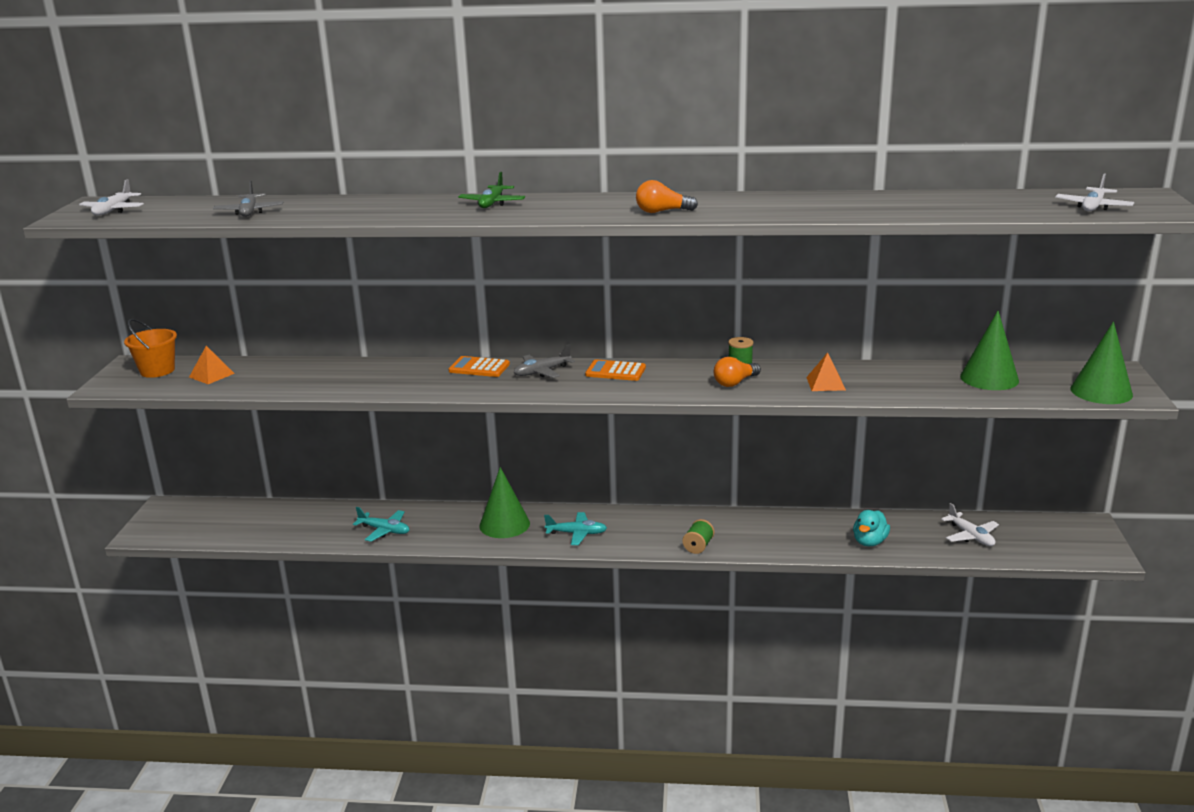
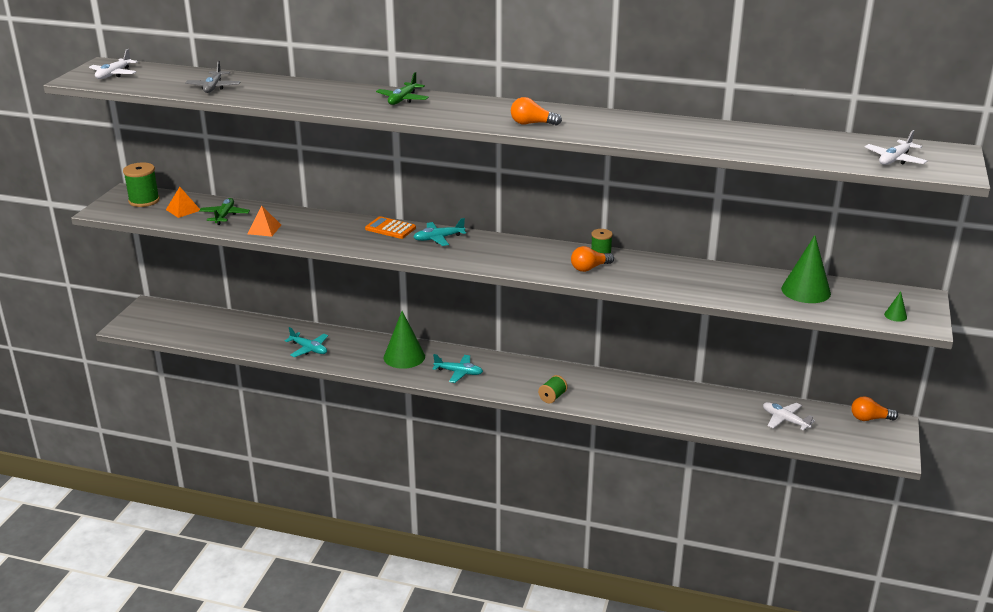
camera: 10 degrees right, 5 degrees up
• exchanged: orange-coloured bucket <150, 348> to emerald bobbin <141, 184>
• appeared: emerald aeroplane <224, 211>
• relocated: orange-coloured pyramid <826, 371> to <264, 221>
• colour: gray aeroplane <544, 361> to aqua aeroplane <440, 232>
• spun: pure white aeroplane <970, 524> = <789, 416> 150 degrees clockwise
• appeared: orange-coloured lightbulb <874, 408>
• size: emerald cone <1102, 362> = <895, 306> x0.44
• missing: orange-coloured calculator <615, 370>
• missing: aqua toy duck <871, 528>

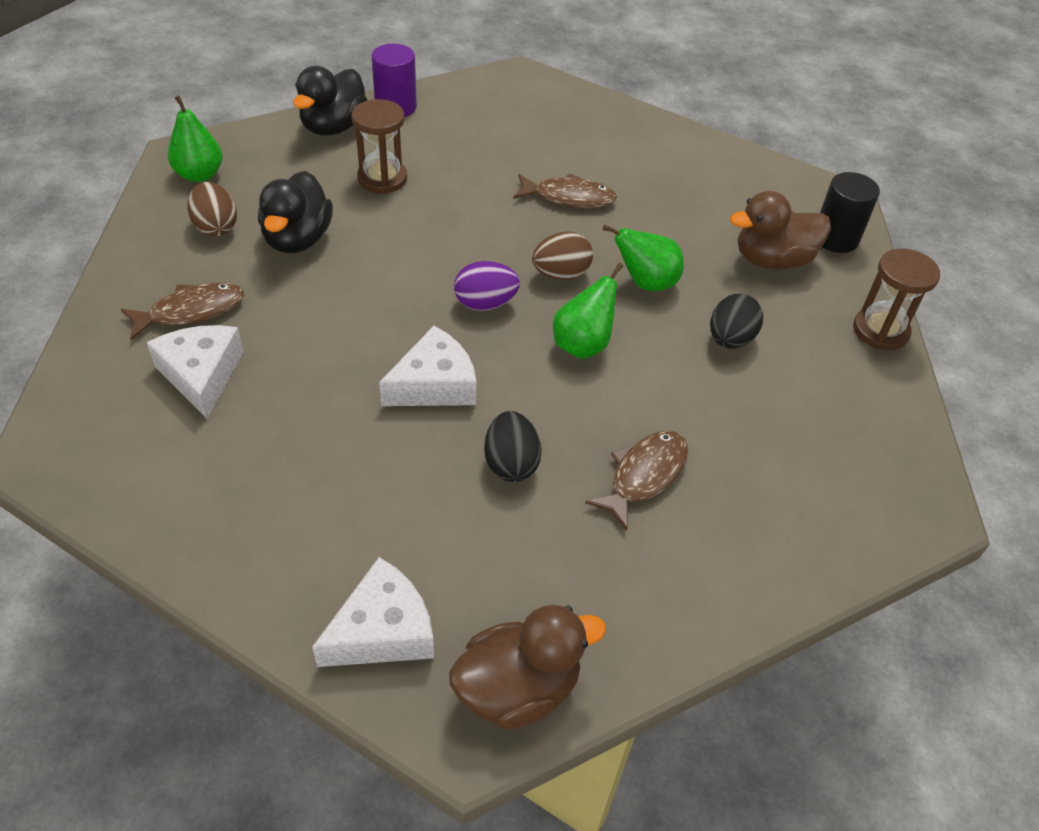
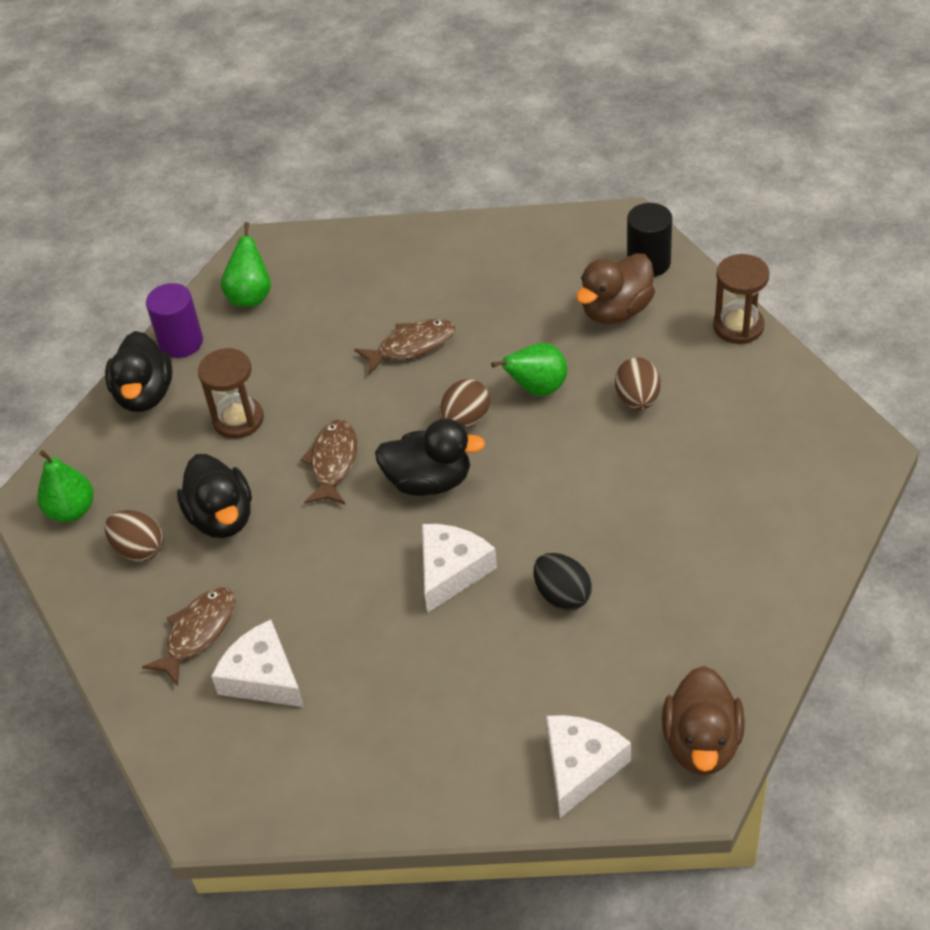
camera: 25 degrees left, 0 degrees up
• relocated: emerald pear fruit <588, 311> to <246, 264>
• relocated: dark brown toy fish <636, 481> to <328, 461>
• exchanged: royal purple egg <487, 286> to ebony toy duck <430, 457>
• colour: ebony egg <736, 321> to dark brown egg <638, 383>
• spun: dark brown toy duck <527, 667> = <703, 720> 150 degrees clockwise

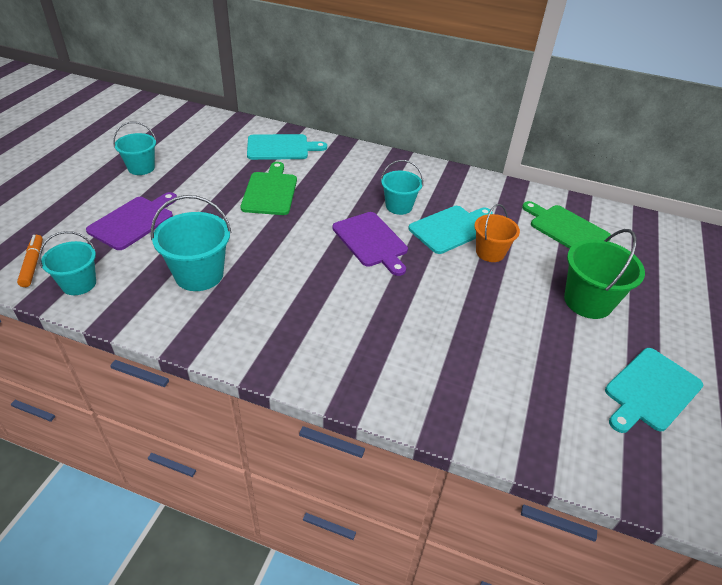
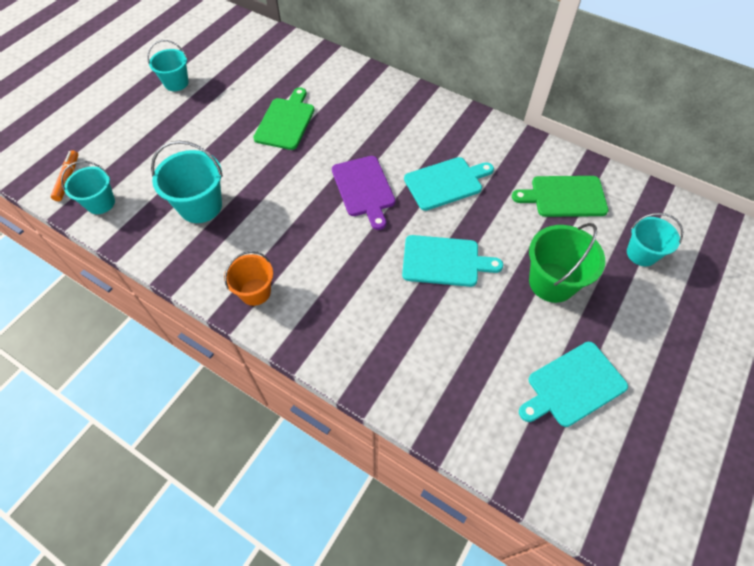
camera: 15 degrees right, 15 degrees up
• relocated: orange-coloured bucket <497, 233> to <248, 278>
• relocated: aqua cutting board <287, 147> to <452, 261>
• spun: emerald cutting board <566, 225> = <560, 196> 60 degrees counterclockwise
• relocated: aqua bucket <402, 187> to <655, 239>
• missing: royal purple cutting board <131, 221>

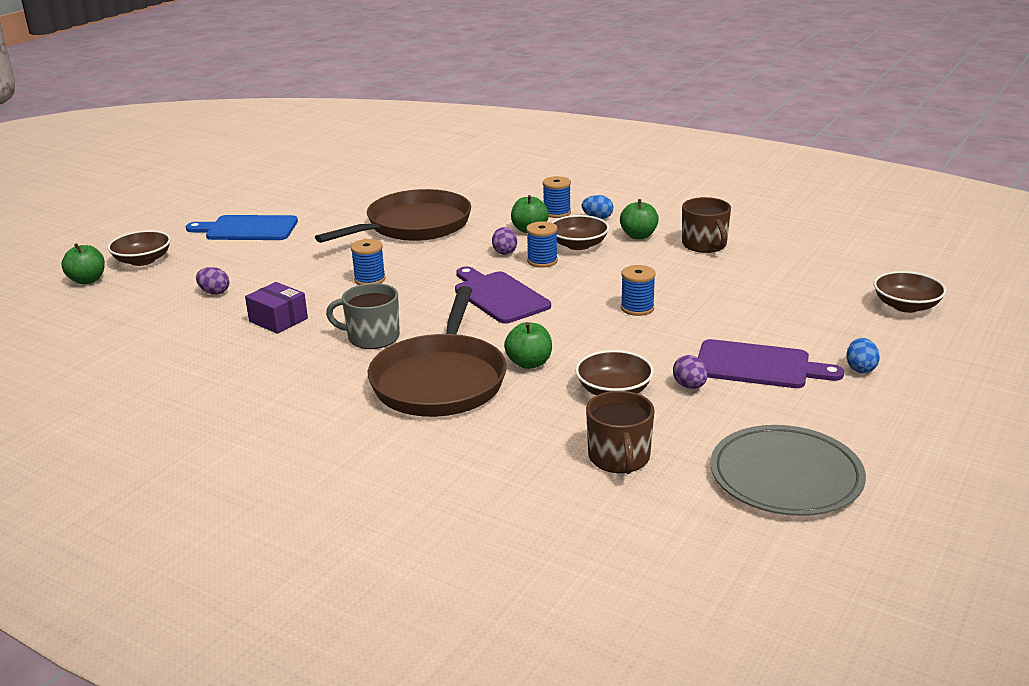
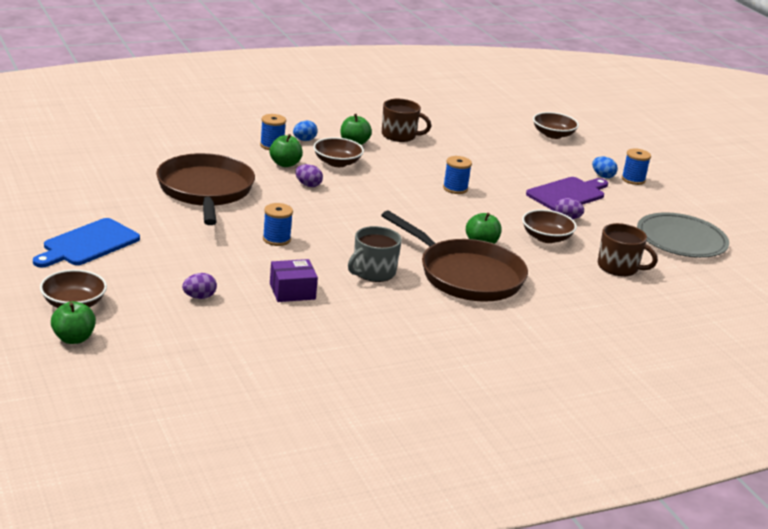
camera: 60 degrees left, 0 degrees up
• relocated: cobalt bobbin <542, 244> to <636, 166>
• missing: royal purple cutting board <503, 295>

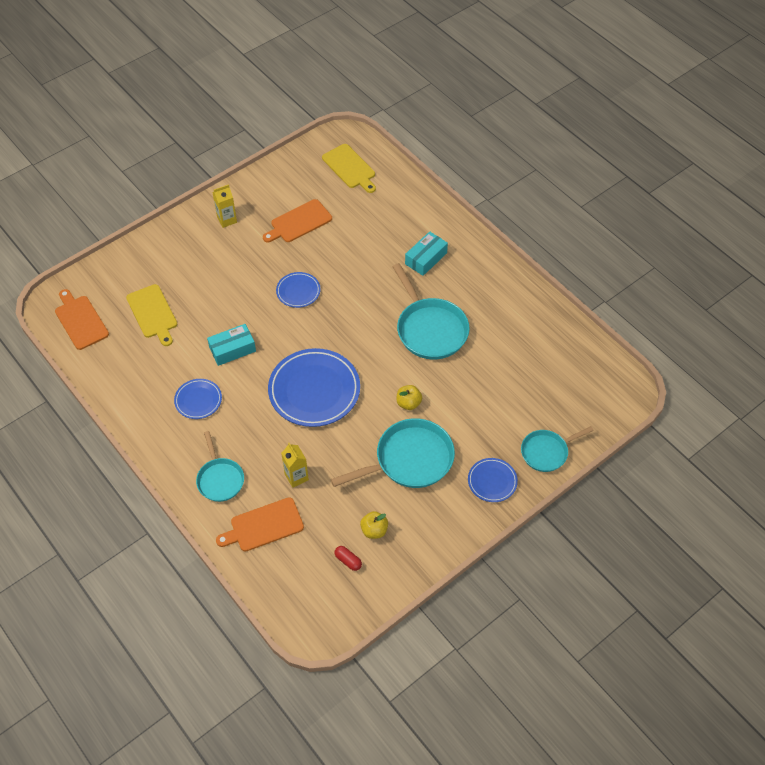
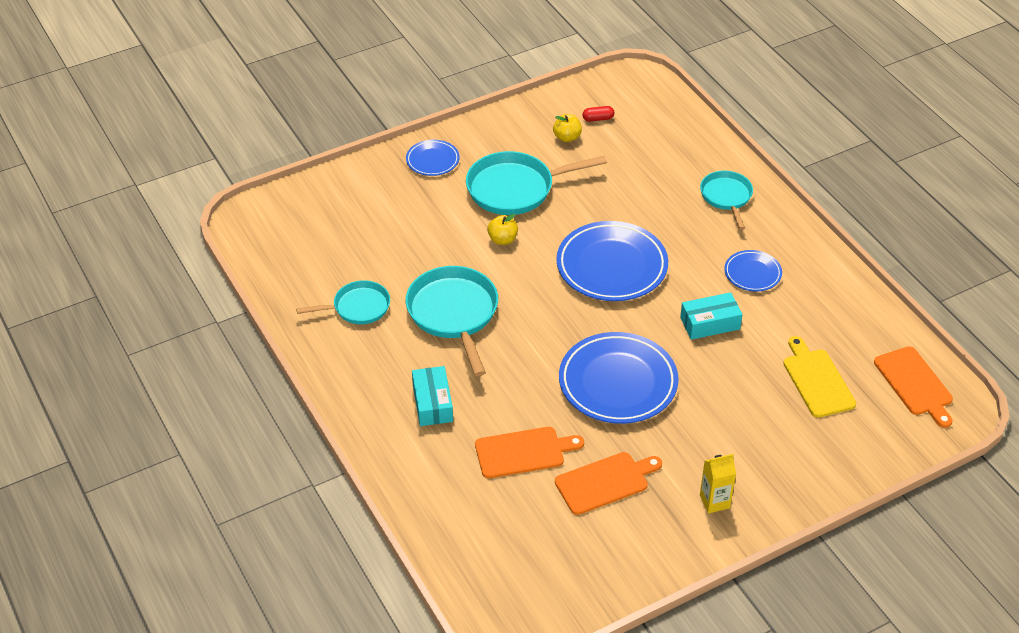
camera: 170 degrees left, 10 degrees down
• relocated: aqua skillet <557, 449> to <343, 302>
• spun: aqua parcel <426, 253> = <432, 396> 60 degrees counterclockwise
• relocated: orange-coloured cutting board <260, 524> to <529, 452>
• size: cobalt dinner plate <298, 290> = <619, 378> x1.95
• spun: red pill shape <348, 558> = <598, 114> 60 degrees counterclockwise
• missing: yellow carton <295, 465>
• missing: yellow cutting board <349, 168>

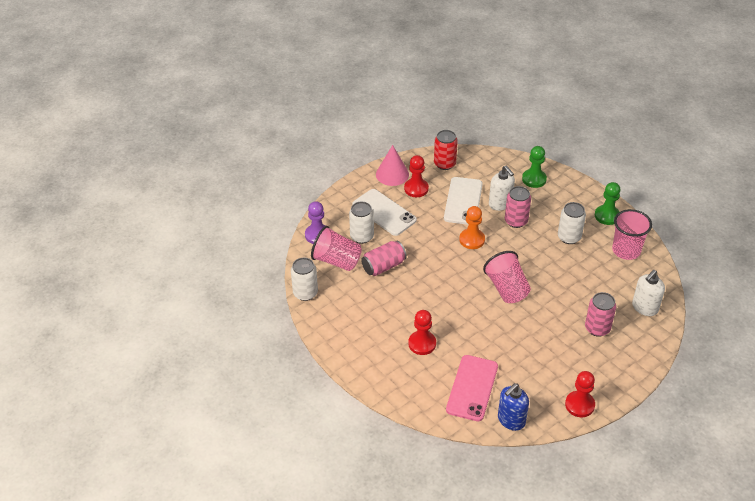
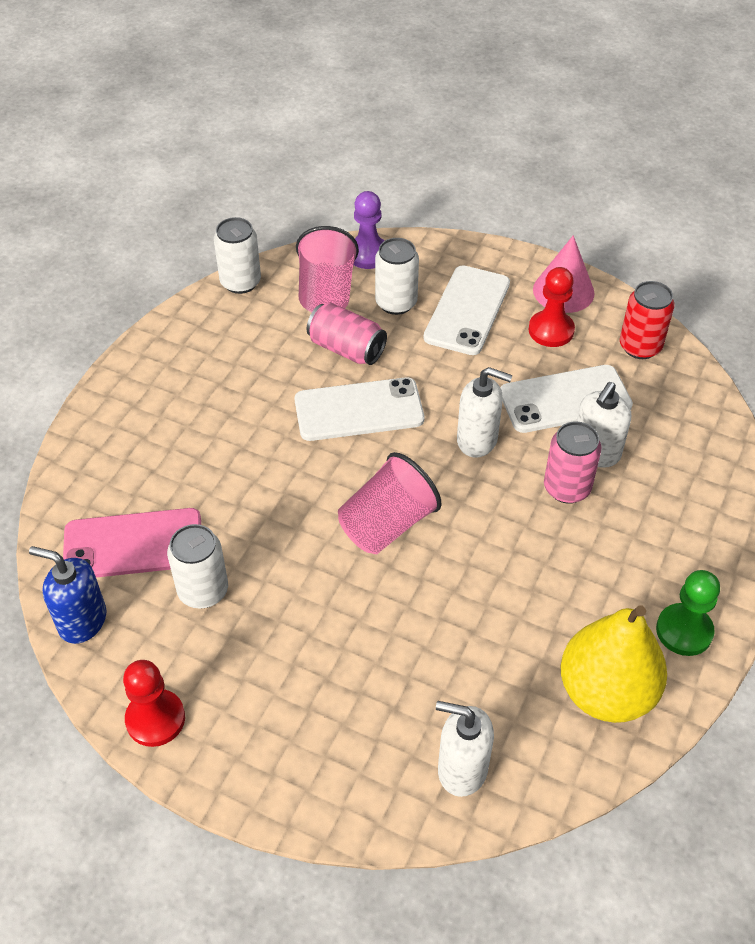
camera: 65 degrees right, 5 degrees up
• relocated: pure white tin <572, 223> to <197, 566>
• appeared: pure white phone <359, 409>
• exchanged: orange-coloured chess pawn <472, 227> to pure white soap pump <485, 412>
• exchanged: pink tumbler <632, 234> to yellow pear fruit <614, 664>
• missing: red chess pawn <422, 332>
• missing: emerald chess pawn <534, 167>
• missing: pink tin <600, 314>

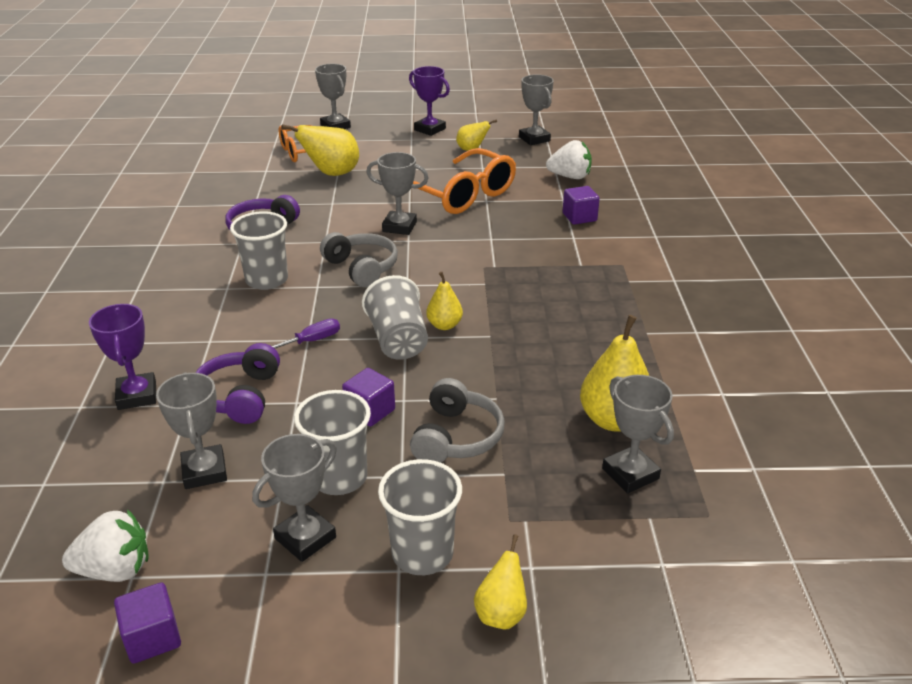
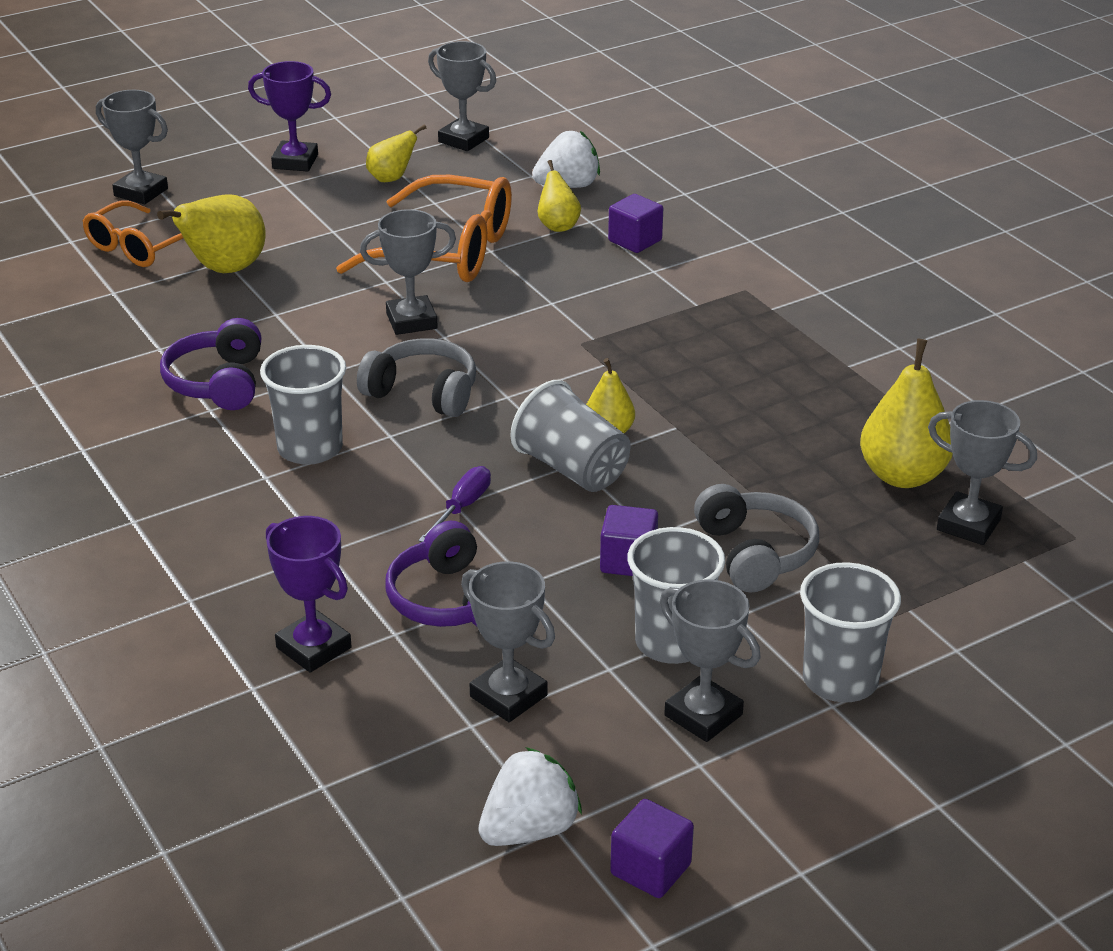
camera: 30 degrees left, 0 degrees up
• relocated: yellow pear fruit <500, 581> to <559, 196>
• spun: gray trophy <294, 498> = <710, 661> 60 degrees counterclockwise

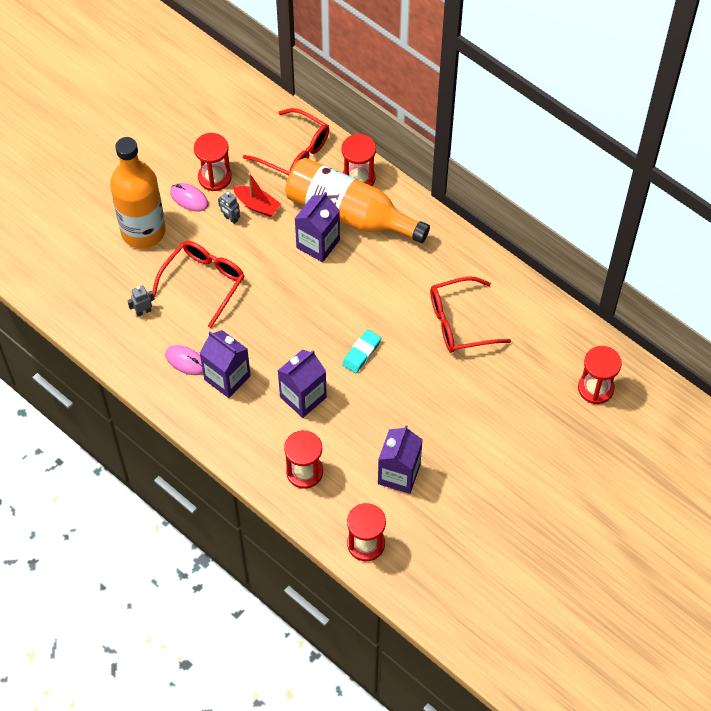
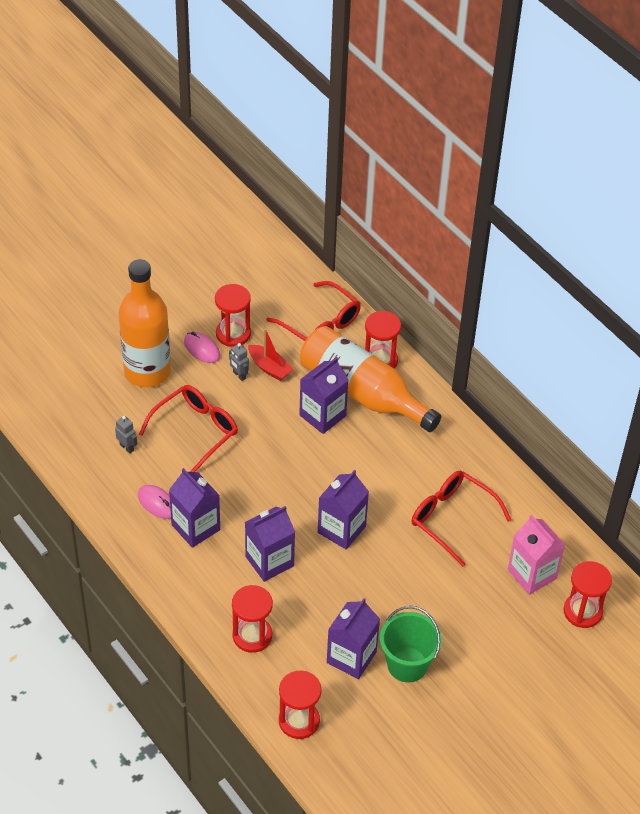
camera: 10 degrees right, 10 degrees down
• spun: gray robot figure <140, 300> = <126, 435> 60 degrees clockwise
• exchanged: aqua gum eraser <361, 351> to royal purple carton <343, 509>
• appeared: emerald bucket <411, 644>
• spun: red eyeglasses <470, 314> = <461, 519> 45 degrees clockwise
• appeared: pink carton <536, 555>

